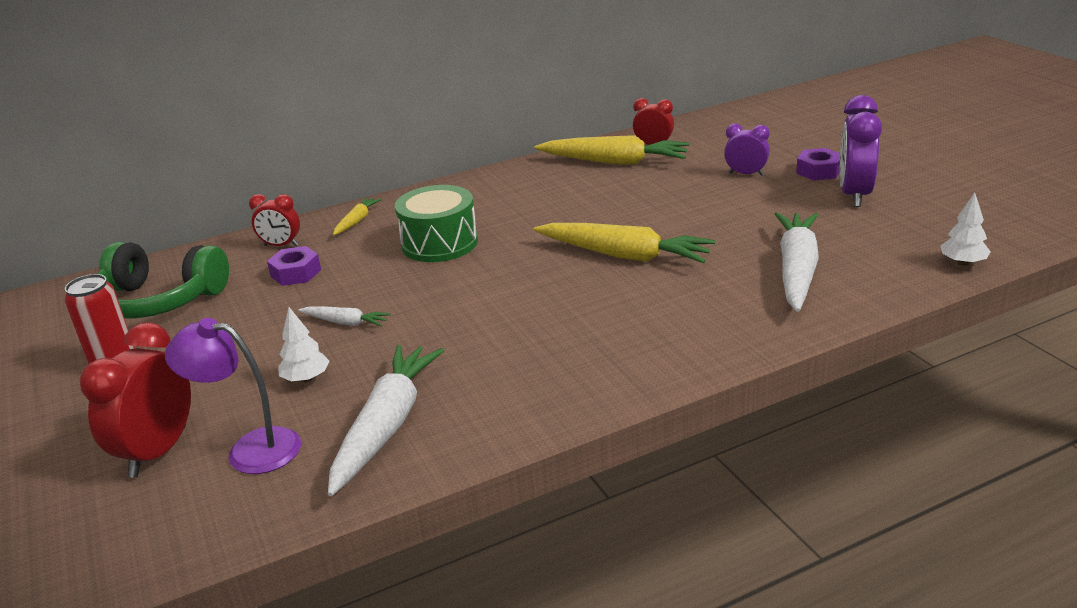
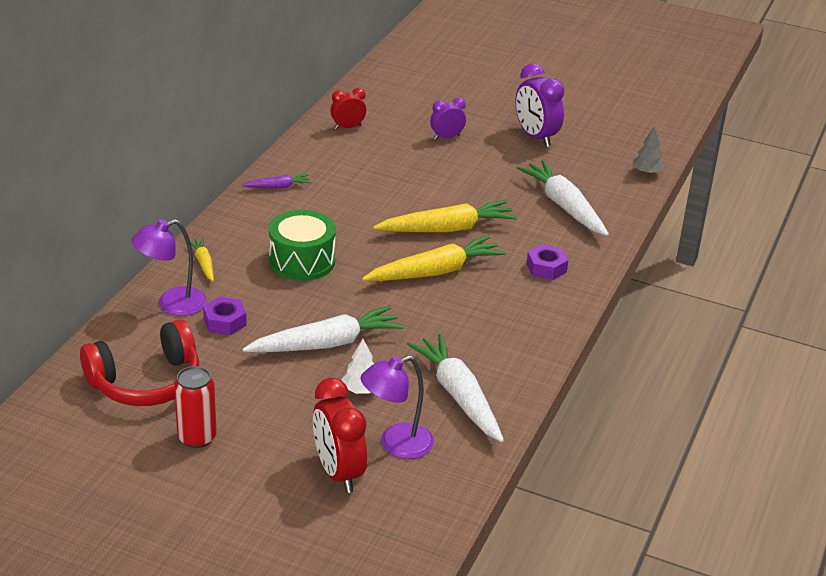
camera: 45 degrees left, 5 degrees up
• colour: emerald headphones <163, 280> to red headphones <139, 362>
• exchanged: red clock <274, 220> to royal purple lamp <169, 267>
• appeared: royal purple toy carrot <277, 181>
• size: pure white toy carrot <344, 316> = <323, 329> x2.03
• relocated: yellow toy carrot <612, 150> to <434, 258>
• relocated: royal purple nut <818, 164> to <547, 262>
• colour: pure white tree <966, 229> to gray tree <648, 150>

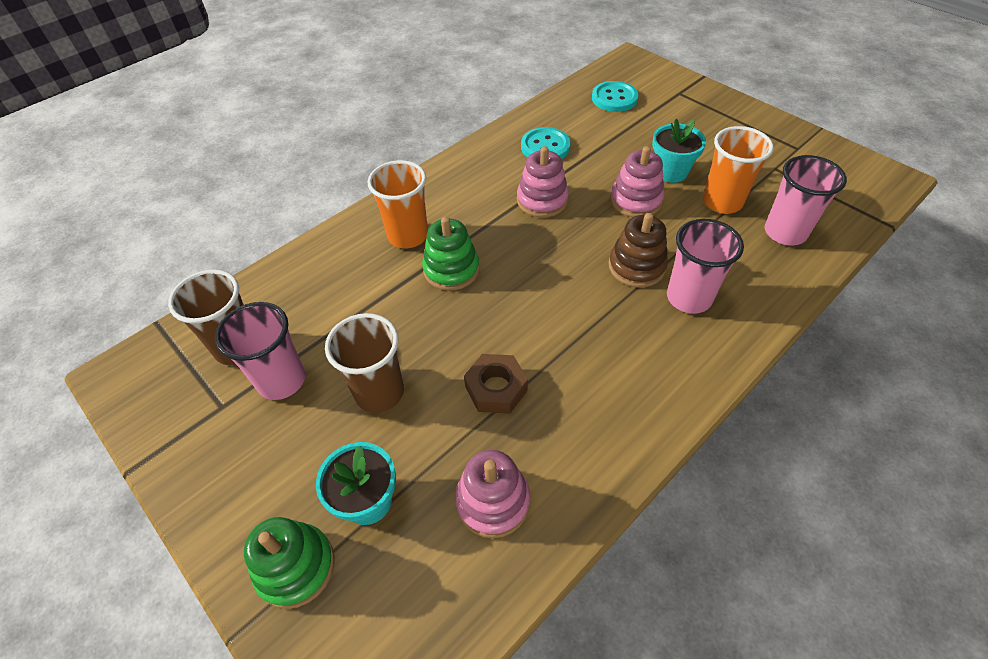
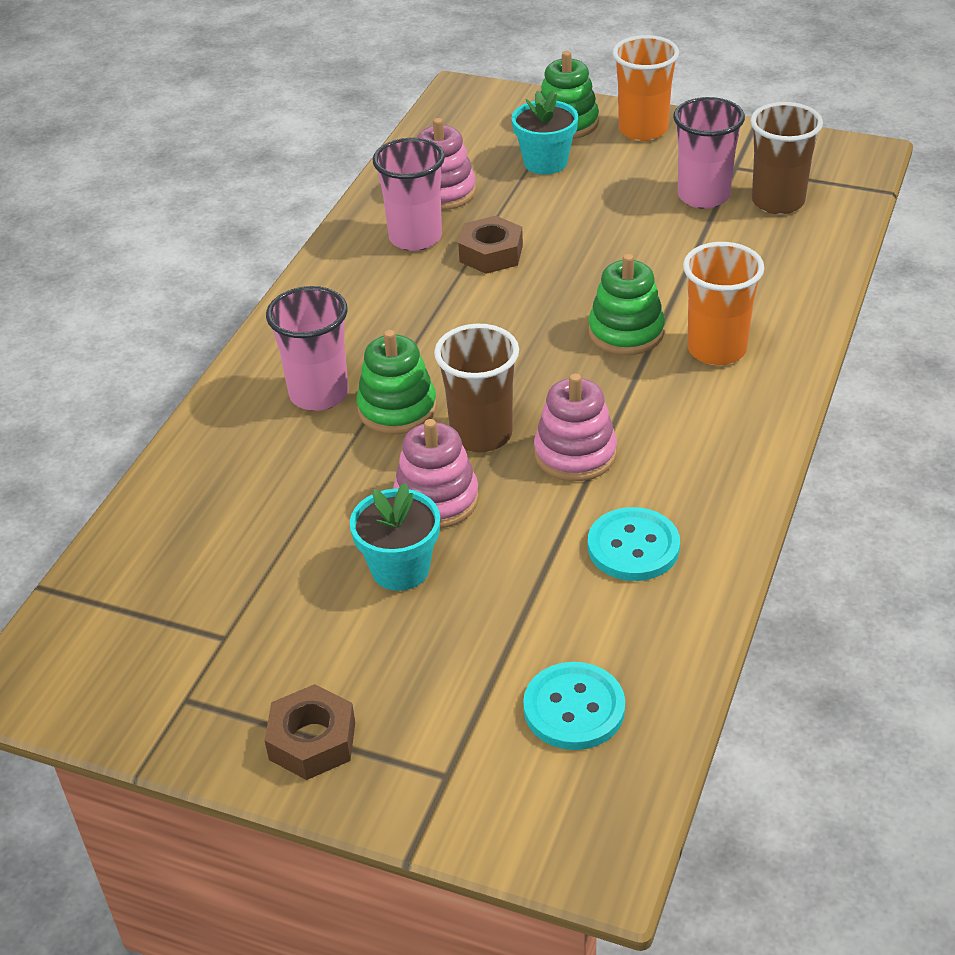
camera: 155 degrees right, 10 degrees down
• appeared: dark brown nut <309, 732>
• colour: dark brown ring stacker <638, 250> to emerald ring stacker <396, 382>
• relocated: pink tumbler <806, 200> to <409, 194>
• relocated: dark brown tumbler <364, 363> to <476, 388>
• relocated: orange-coloured tumbler <738, 170> to <645, 88>

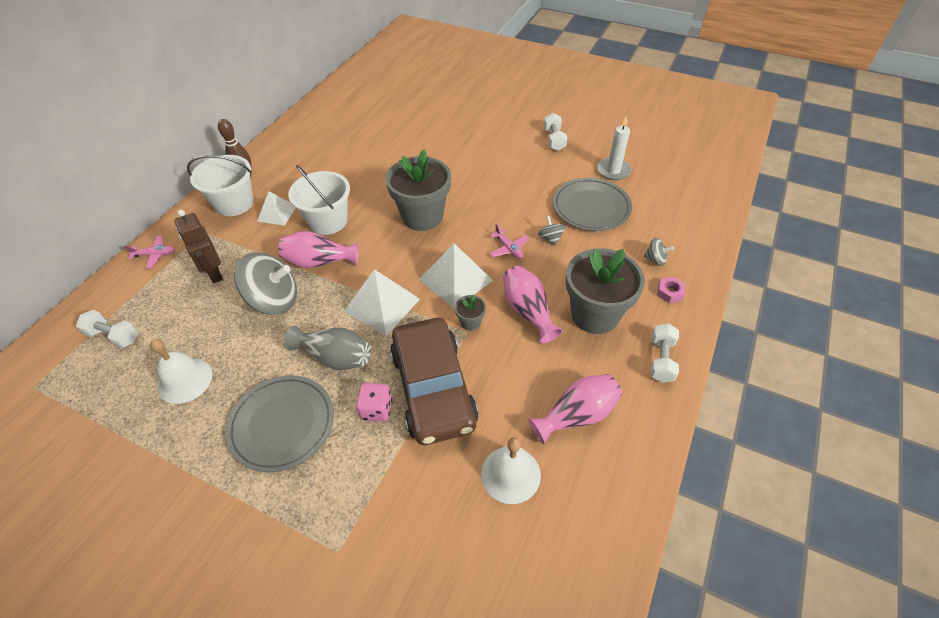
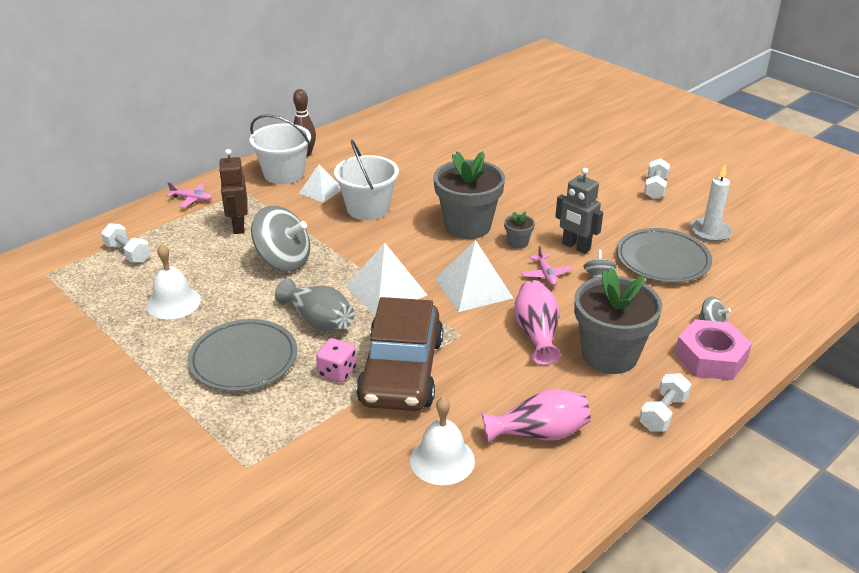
camera: 20 degrees right, 15 degrees down
• relocated: gray potted plant <470, 313> to <519, 230>
• appeared: gray robot figure <579, 211>
• size: pink nut <671, 290> = <713, 349> x2.08
• missing: pink tall vase <319, 249>

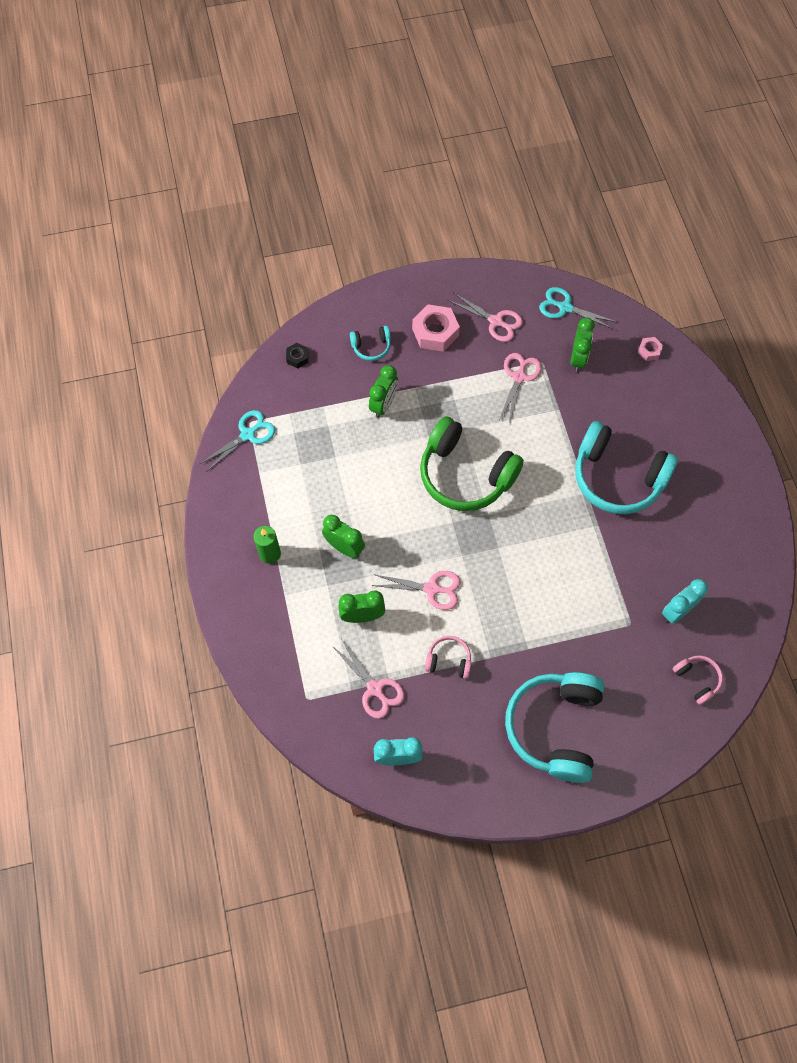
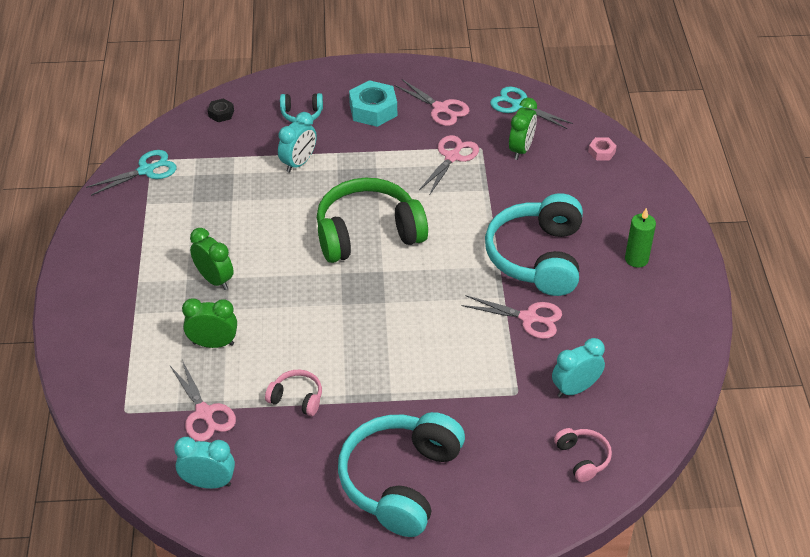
camera: 10 degrees right, 20 degrees down
• colour: emerald clock <383, 391> to aqua clock <297, 142>
• spun: emerald headphones <472, 463> = <372, 220> 120 degrees clockwise
• colour: pink nut <436, 328> to aqua nut <373, 103>
• relocated: pink scissors <416, 590> to <512, 317>
• spun: aqua headphones <626, 467> = <534, 244> 60 degrees clockwise
• relocated: emerald candle <267, 545> to <640, 238>

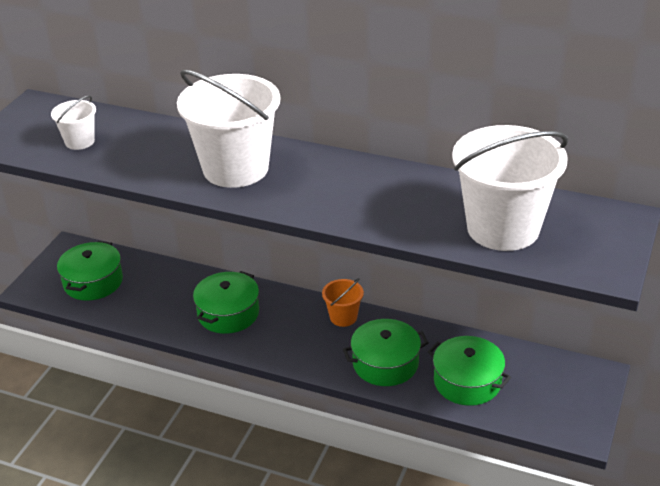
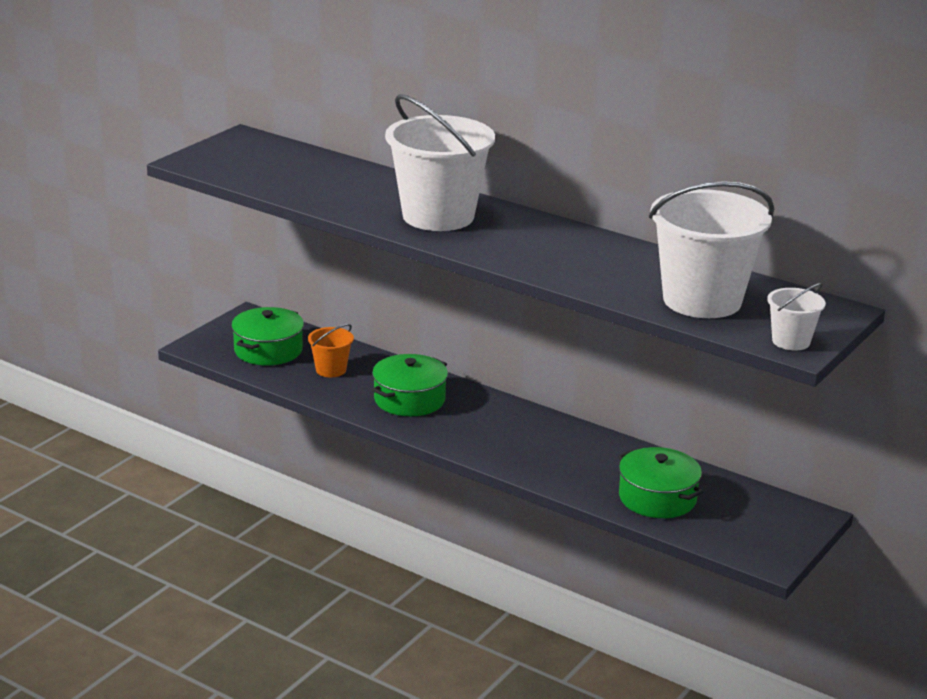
camera: 10 degrees right, 10 degrees down
• relocated: orange-coloured bucket <343, 302> to <331, 350>
• relocated: pure white bucket <73, 123> to <796, 316>
• missing: emerald pot <386, 352>

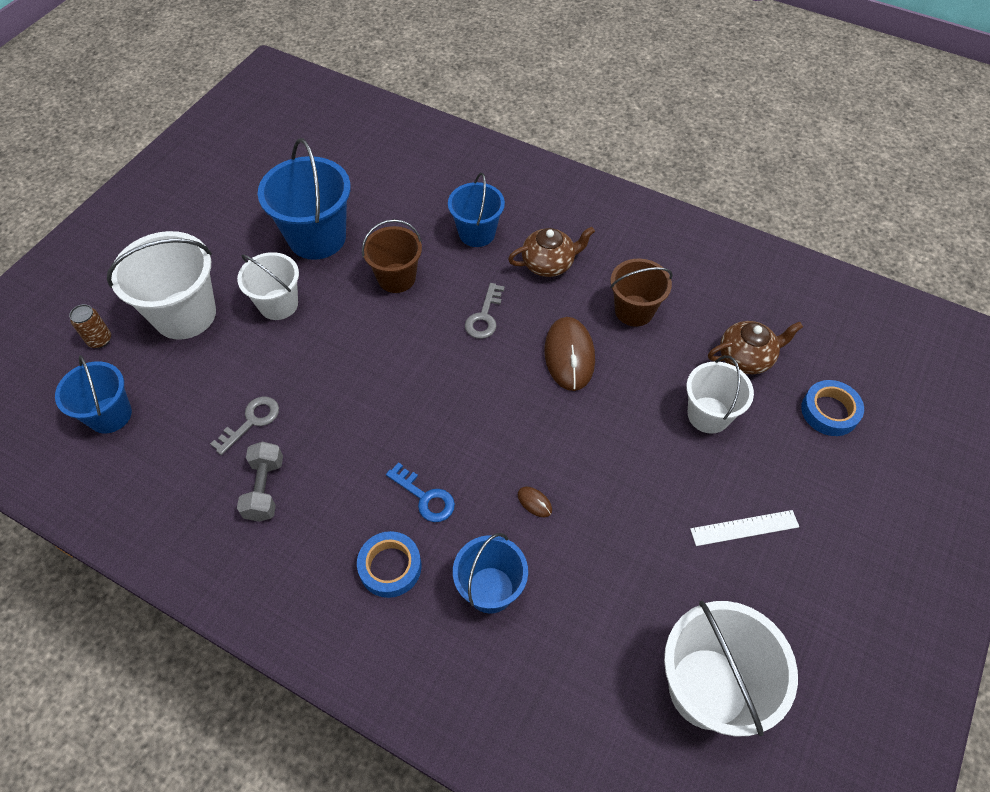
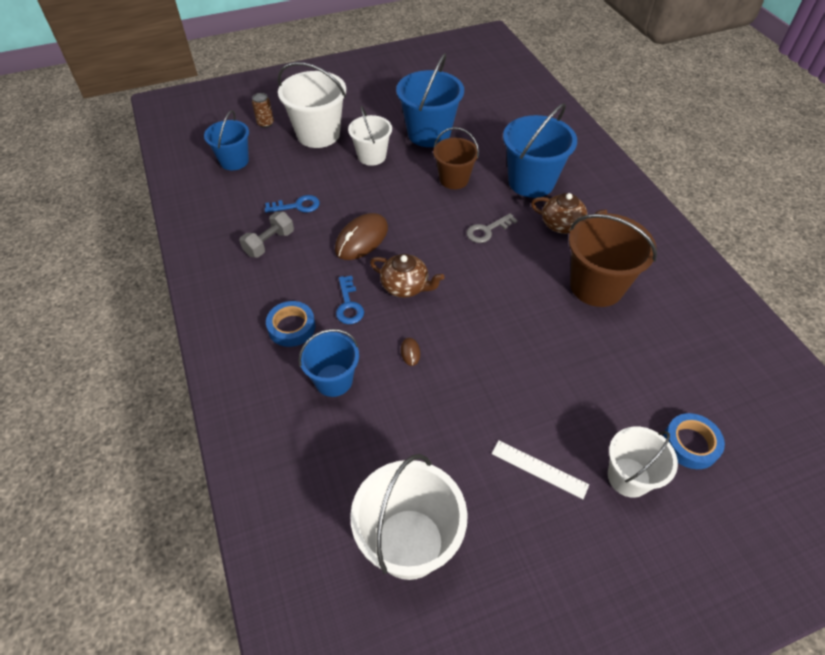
camera: 40 degrees right, 5 degrees down
• colour: gray latchkey <244, 425> to cobalt latchkey <292, 204>
• relocated: dark brown mouse <570, 354> to <361, 236>
• relocated: dark brown teapot <755, 347> to <407, 276>
• size: cobalt bucket <476, 210> = <540, 150> x1.57
• size: dark brown bucket <641, 292> = <613, 260> x1.57
• relocated: pure white bucket <720, 394> to <643, 462>

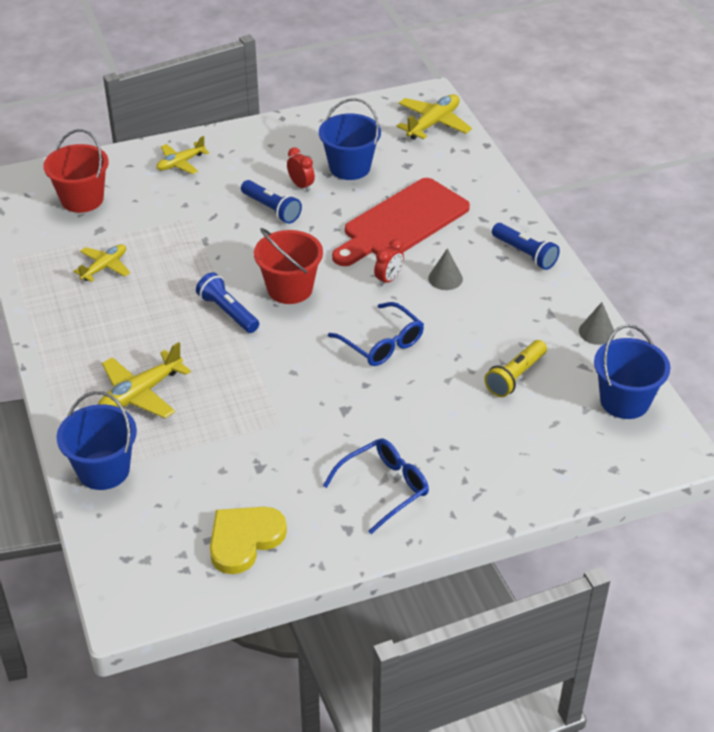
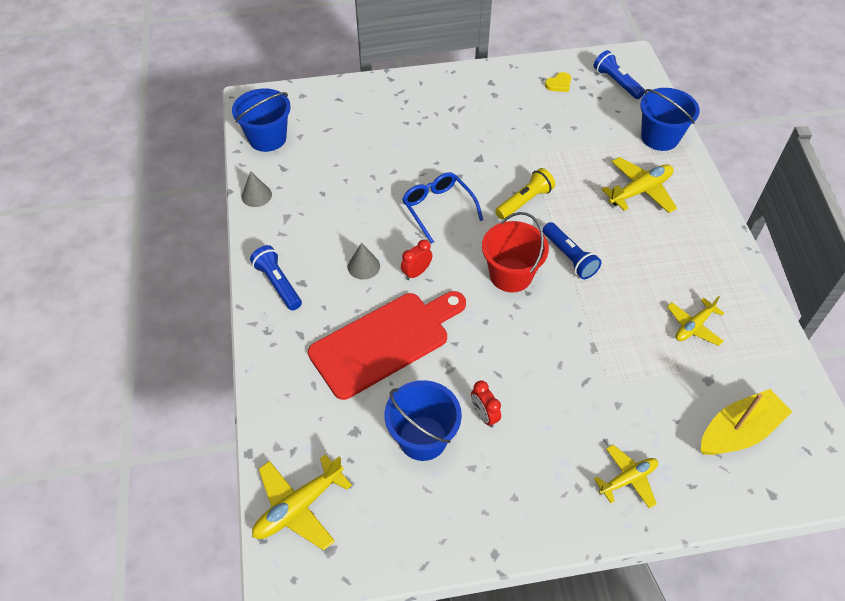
camera: 170 degrees left, 10 degrees up
• relocated: yellow torch <515, 368> to <525, 194>
• size: yellow love heart <248, 540> = <558, 82> x0.52
• relocated: cobalt torch <271, 202> to <619, 74>
• exchanged: red bucket <76, 171> to yellow toy boat <746, 422>
• missing: cobalt eyeglasses <376, 486>

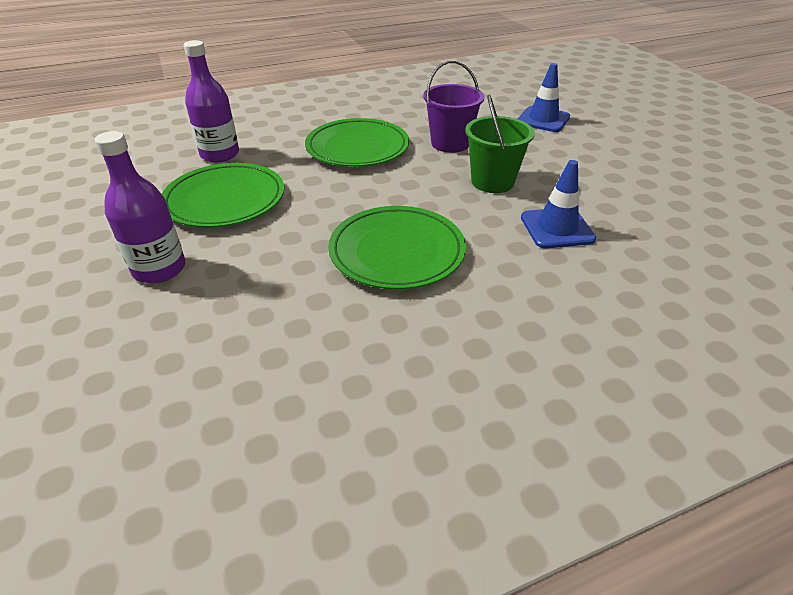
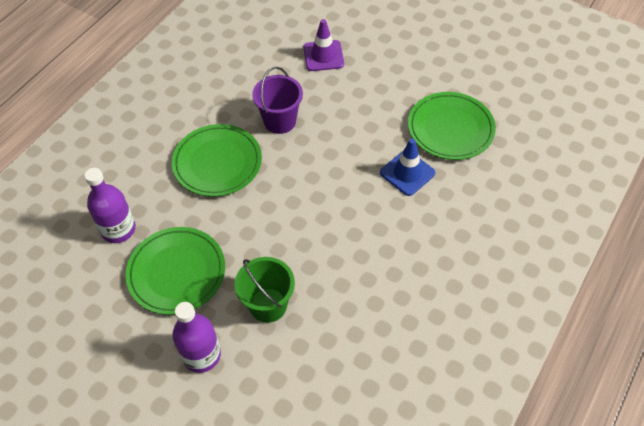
camera: 35 degrees left, 15 degrees up
• relocated: emerald bucket <500, 144> to <265, 290>
• colour: cobalt traffic cone <543, 97> to royal purple traffic cone <323, 45>
• relocated: emerald dinner plate <397, 248> to <452, 126>

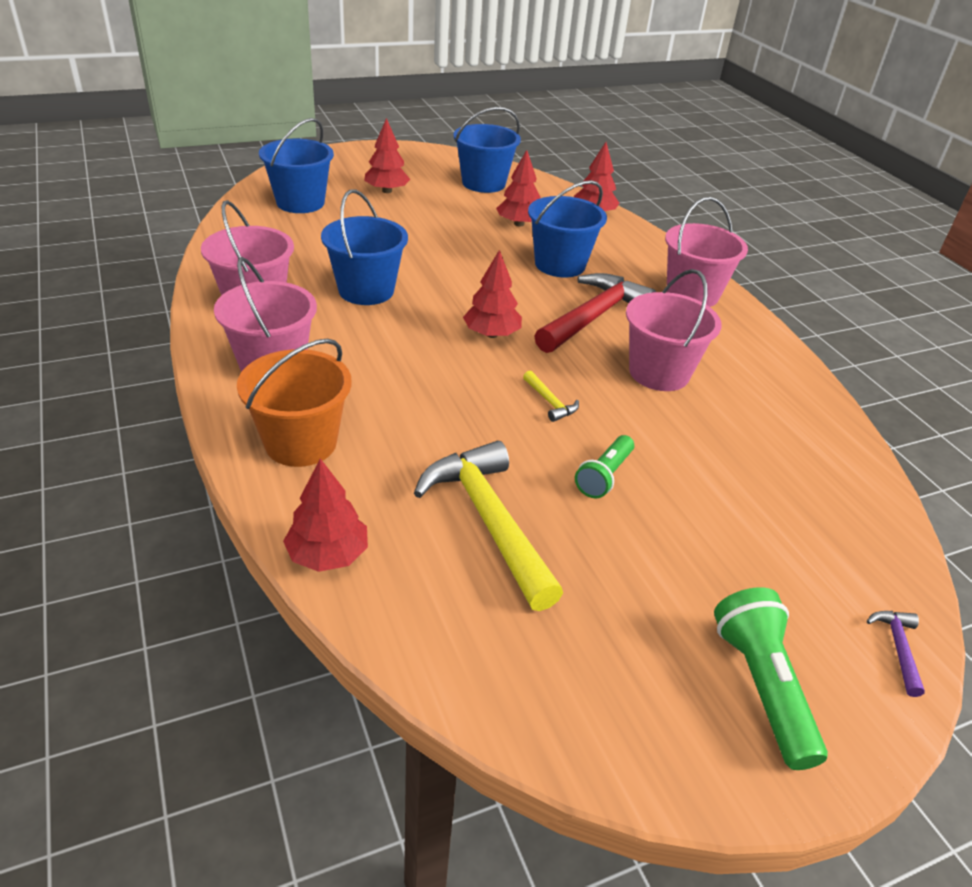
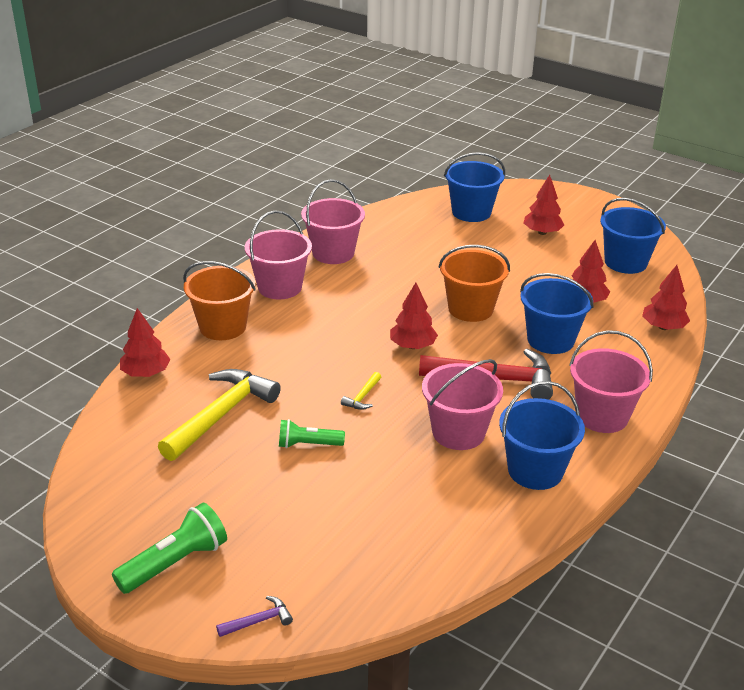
camera: 60 degrees right, 5 degrees down
• appeared: orange-coloured bucket <474, 283>
• relocated: cobalt bucket <364, 247> to <542, 435>

